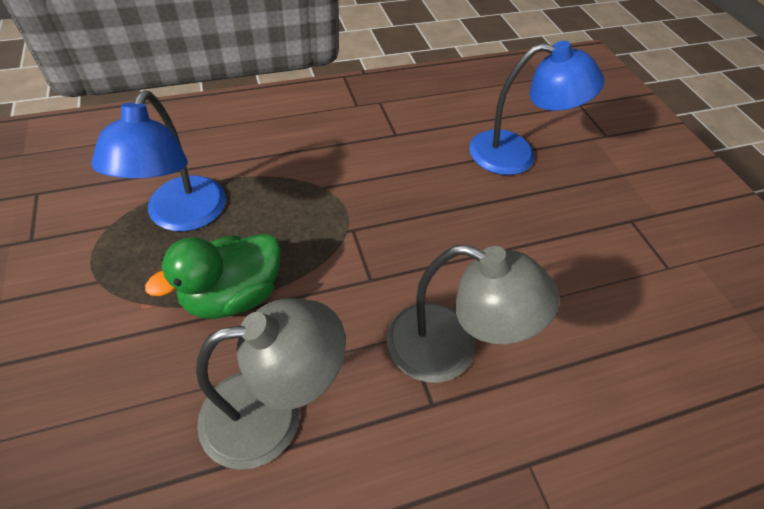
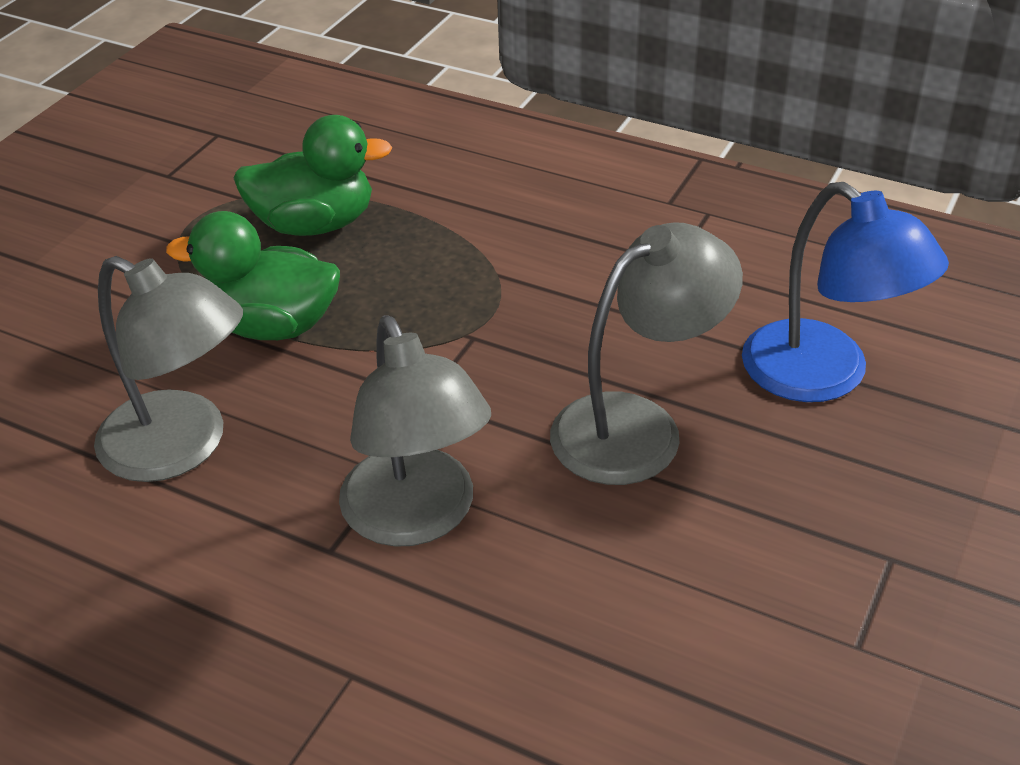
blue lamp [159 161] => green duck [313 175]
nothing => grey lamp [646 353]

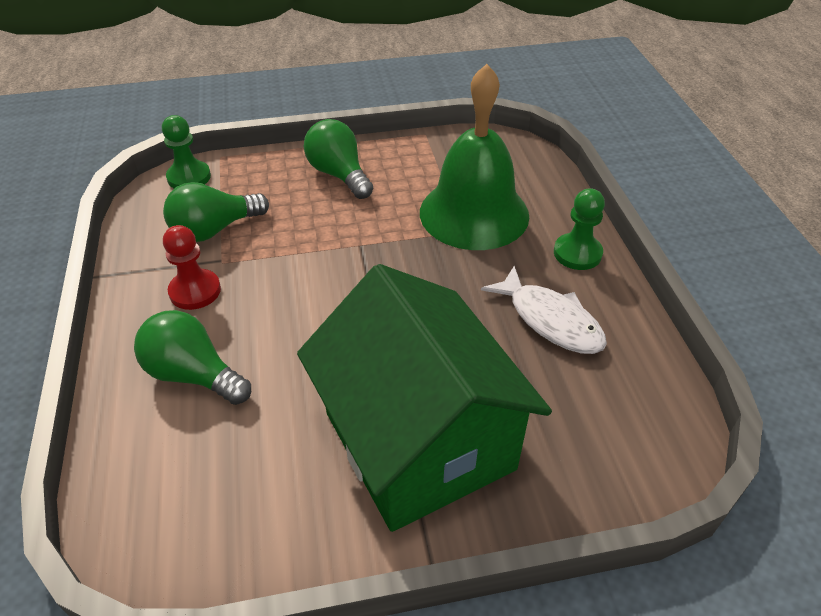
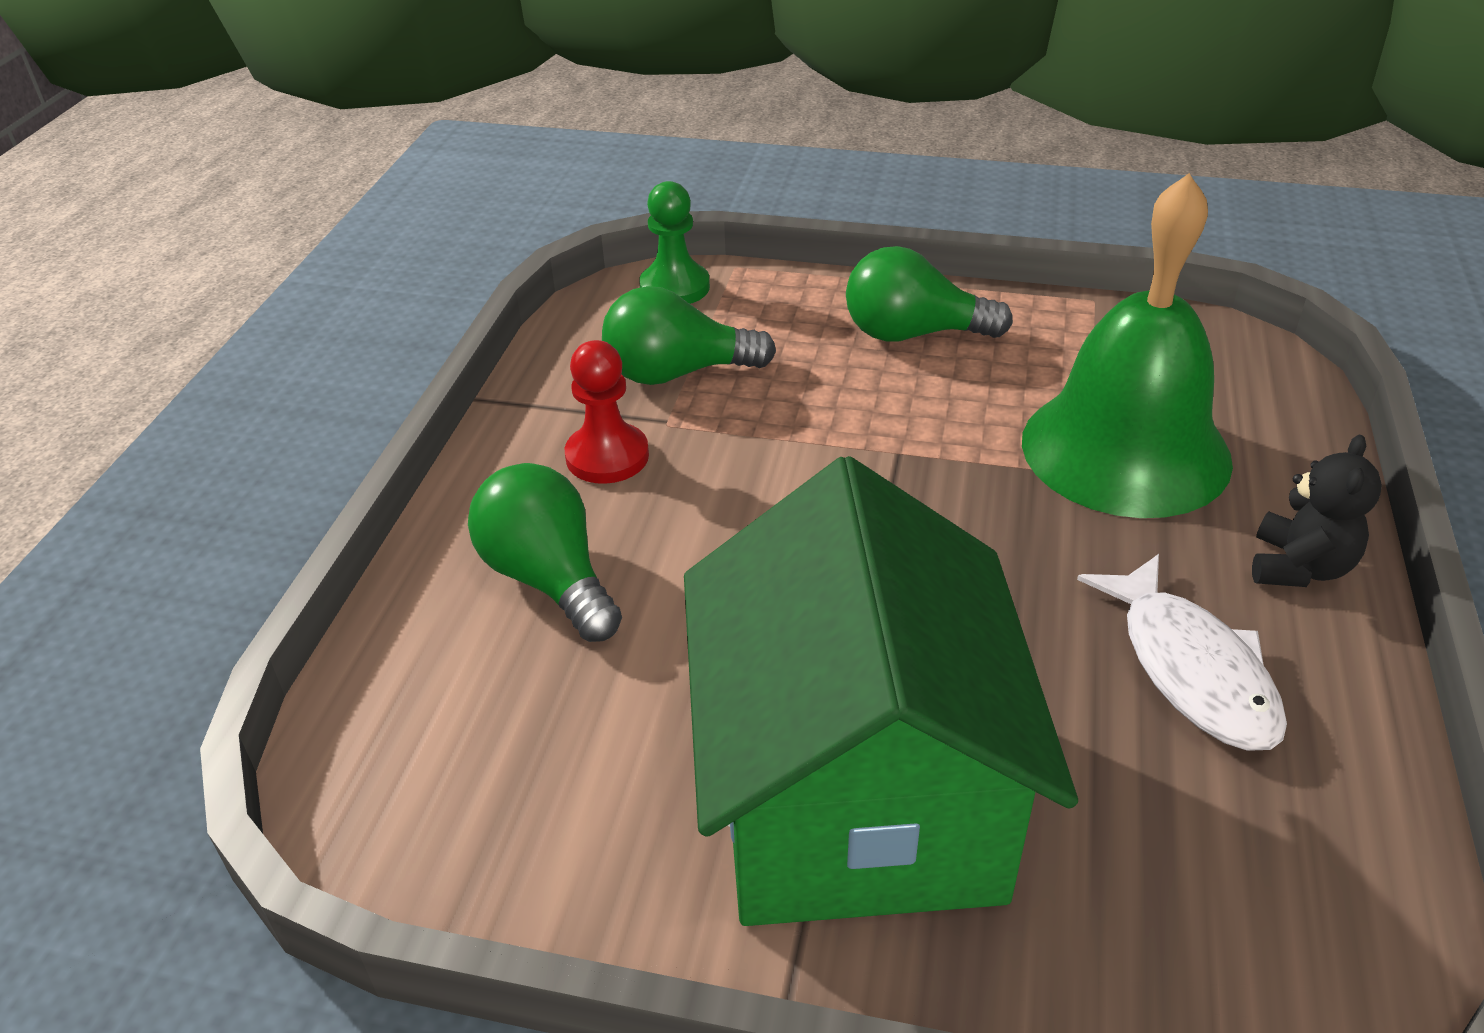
green light bulb [338 159] => green light bulb [929 293], 75 degrees counterclockwise
green pawn [579 229] => black teddy bear [1317 511]

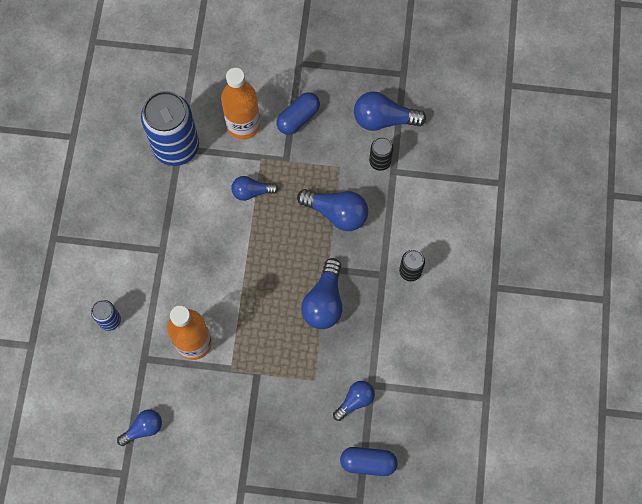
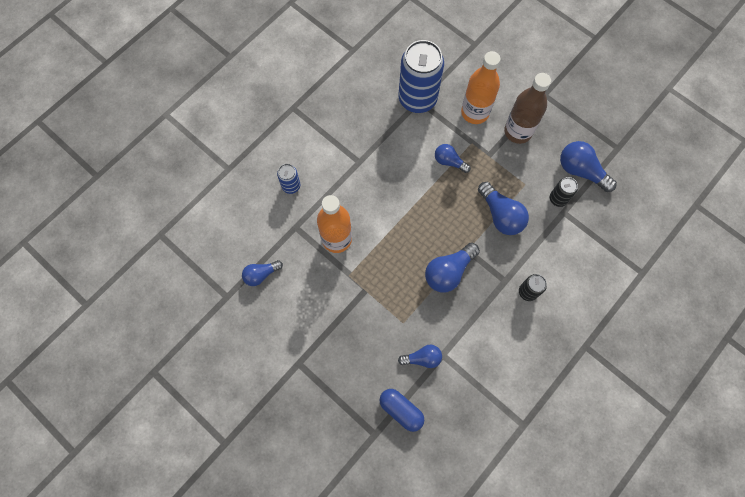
blue light bulb [139 427] => blue light bulb [262 273], 150 degrees clockwise
blue capsule [298 113] => brown bottle [527 108]

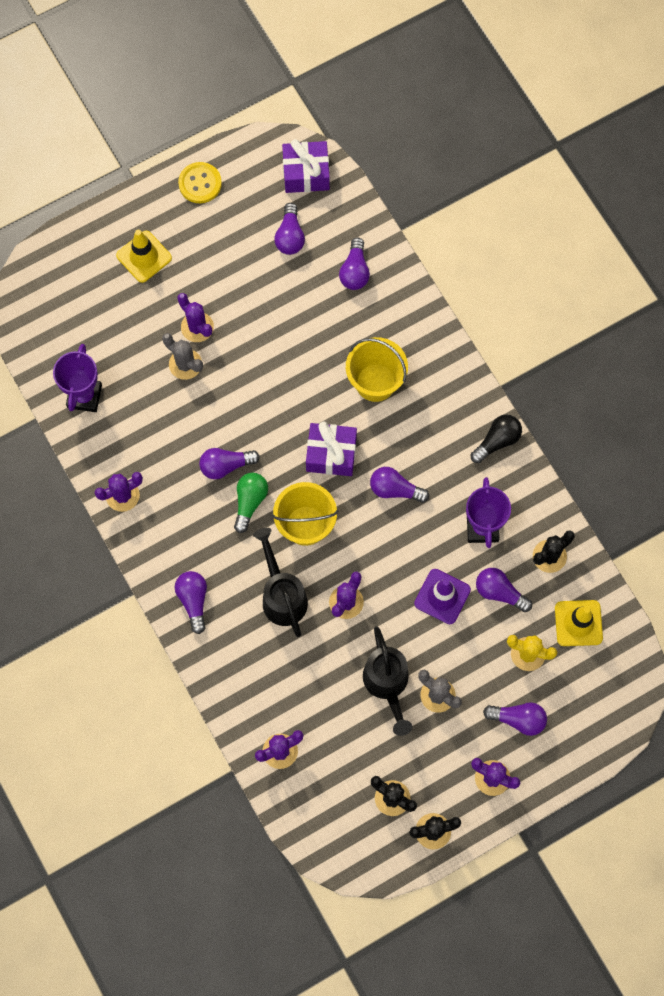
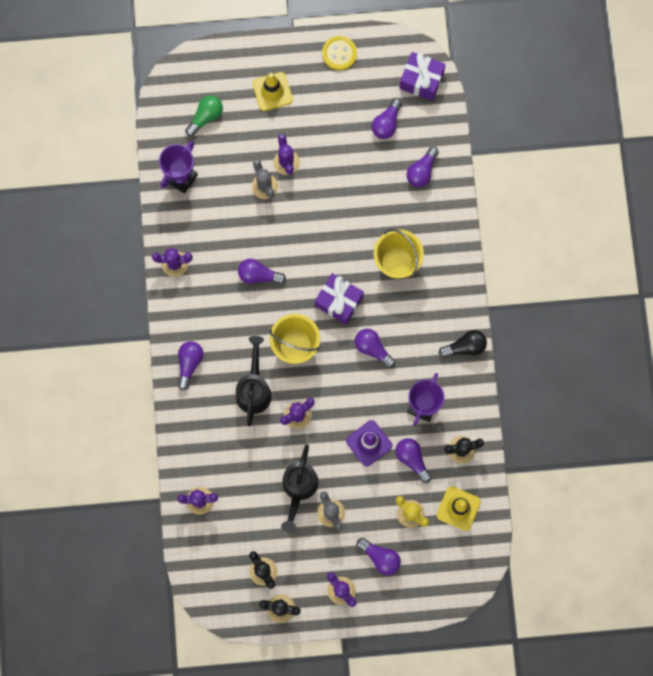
green light bulb [251 503] => green light bulb [204 115], moved

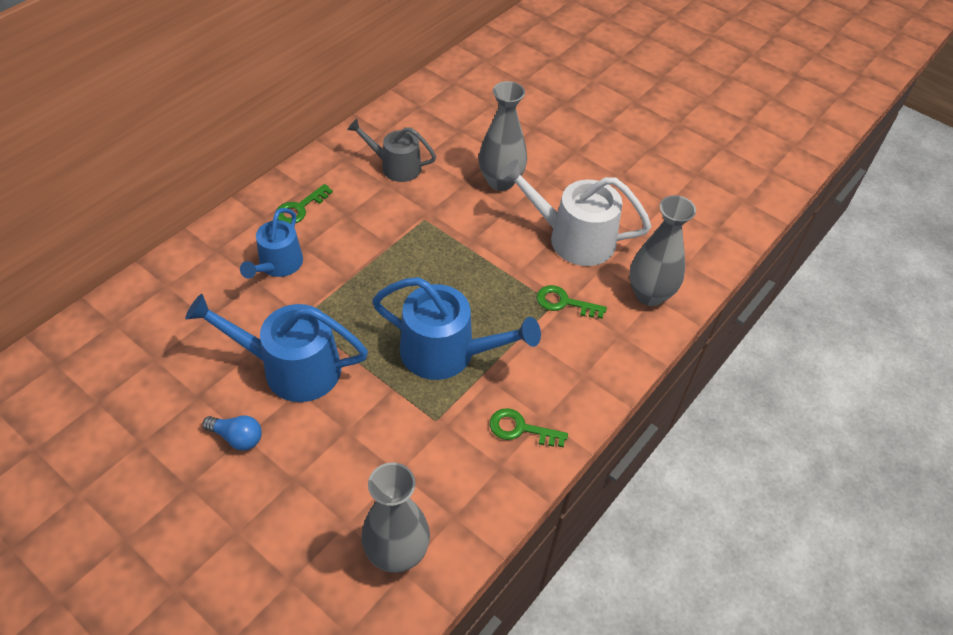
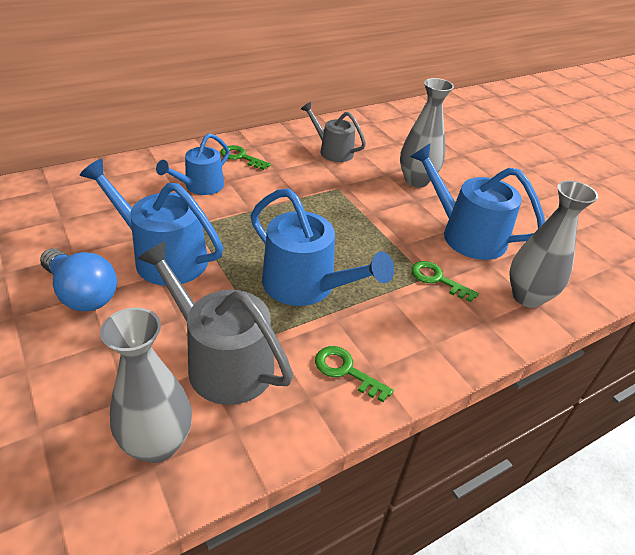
blue light bulb [232 433] => blue light bulb [78 279], x1.71
nothing => grey watering can [215 323]
green key [305 204] => green key [246 157], 60 degrees clockwise
white watering can [575 212] => blue watering can [477 202]

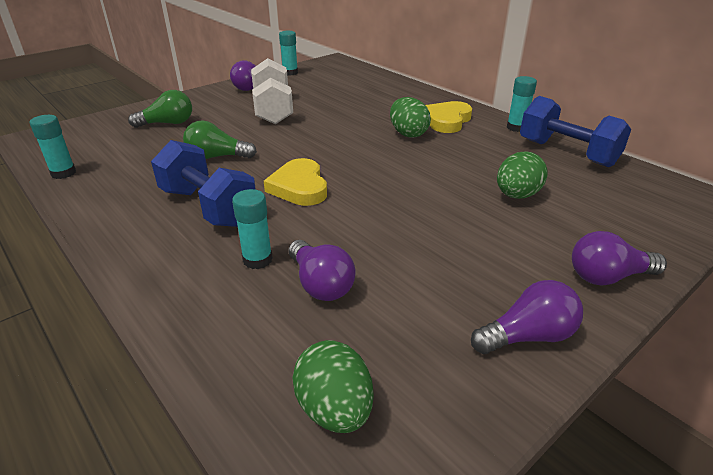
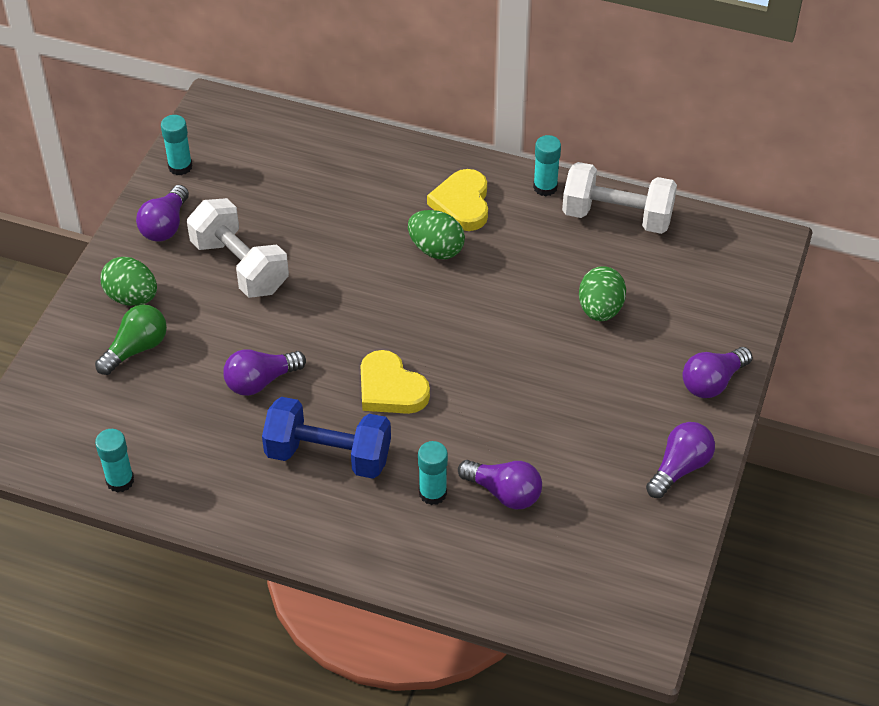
green egg [333 386] => green egg [129 281], moved
green light bulb [220 139] => purple light bulb [264 372]
blue dumbbell [575 131] => white dumbbell [619 198]

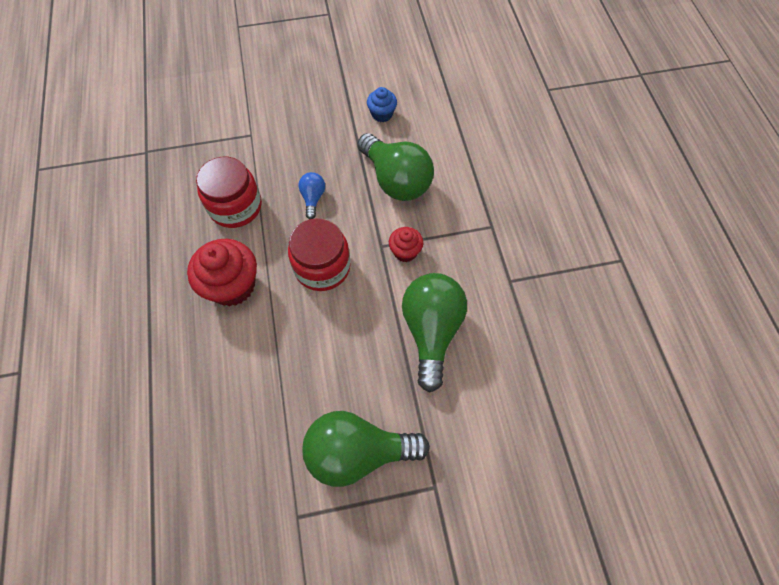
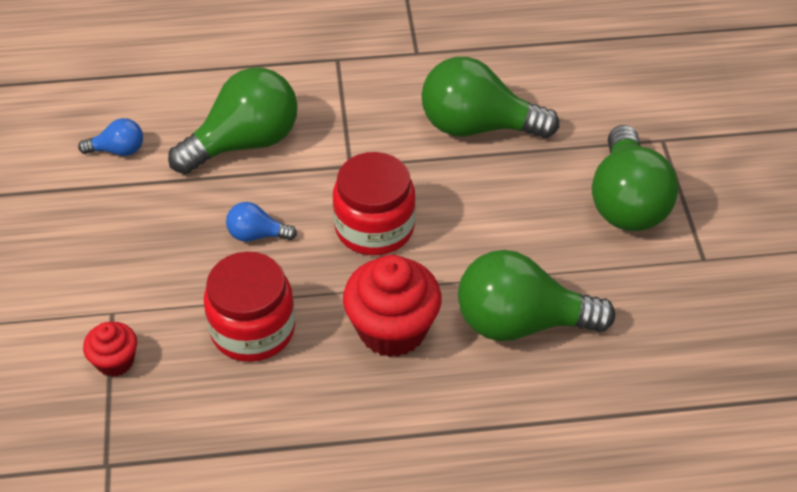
blue cupcake [382 104] => blue light bulb [110 137]
red cupcake [406 244] => red cupcake [110 349], moved
nothing => green light bulb [536 295]

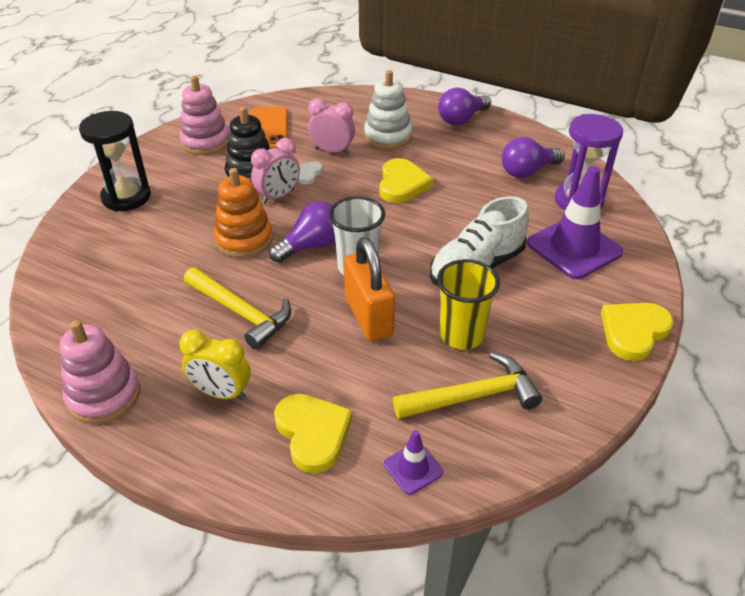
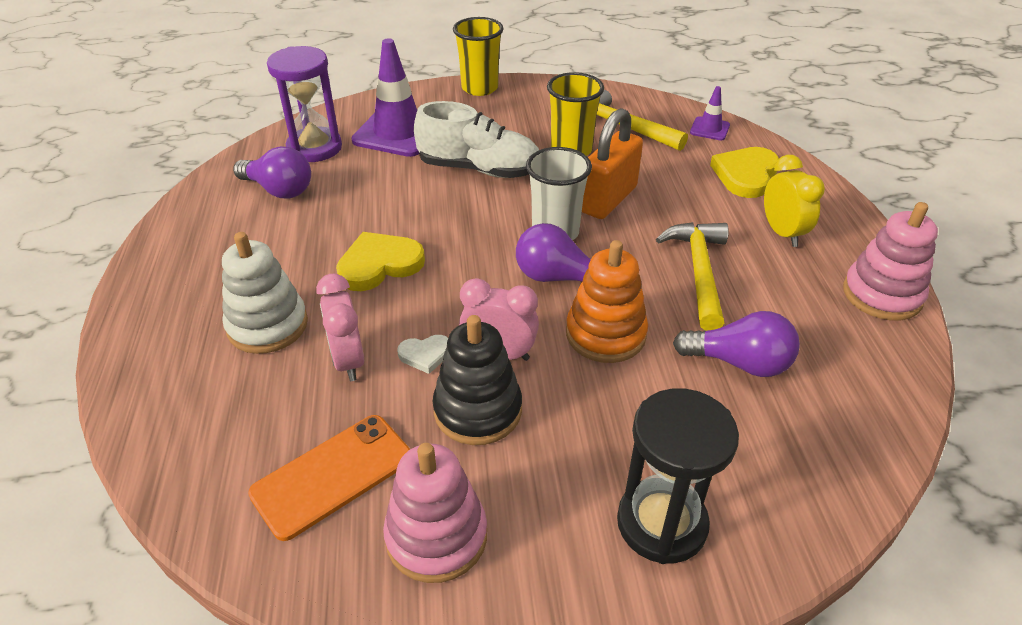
yellow heart [637 332] => yellow cup [478 56]
purple light bulb [464 106] => purple light bulb [736 344], moved

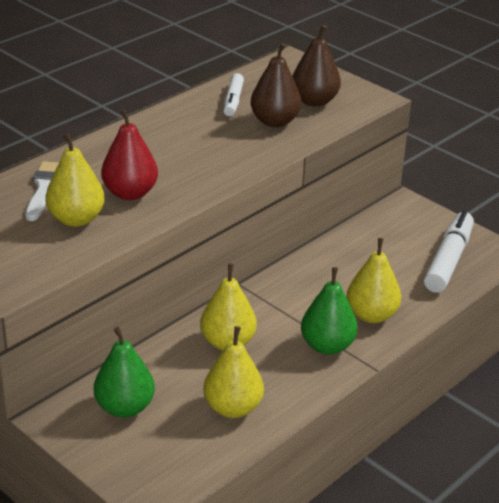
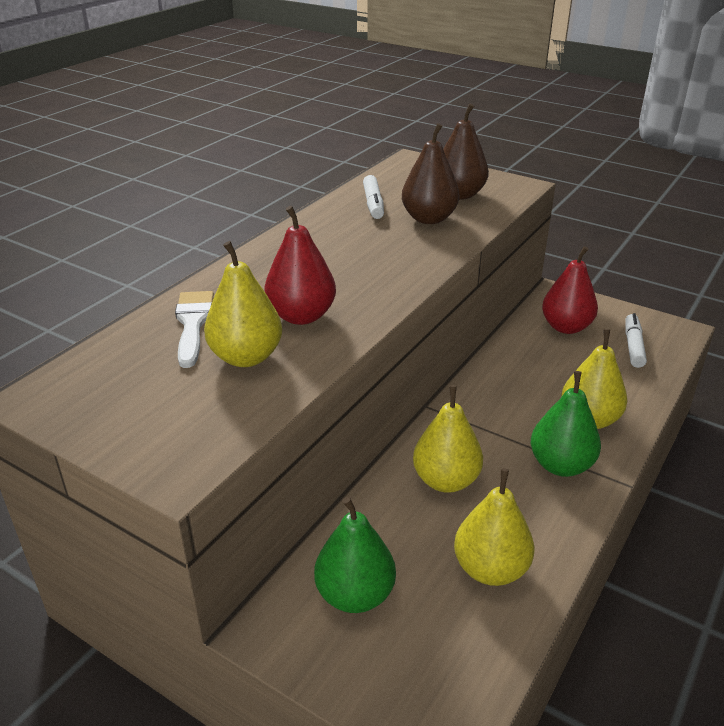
nothing => red pear [570 290]
white marker [449 252] => white marker [636 340], x0.60

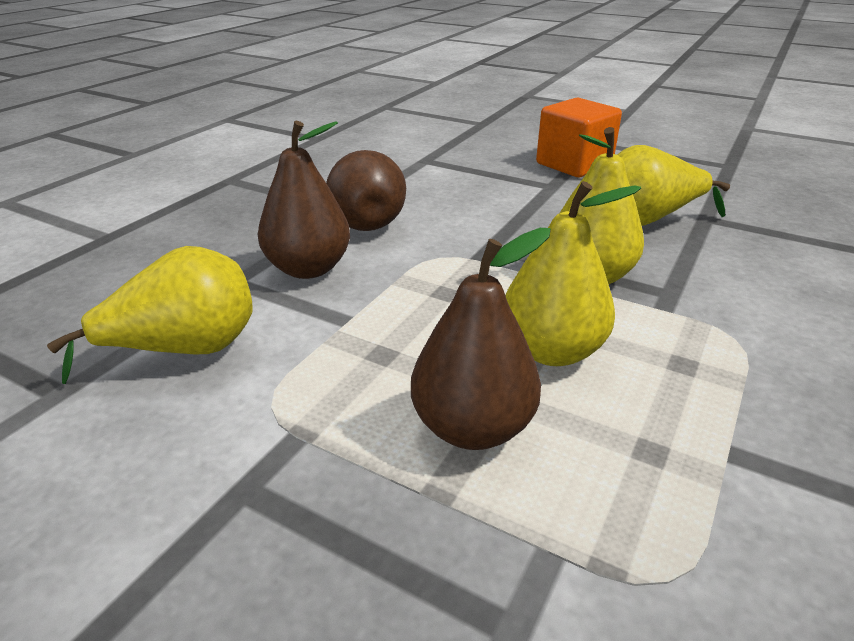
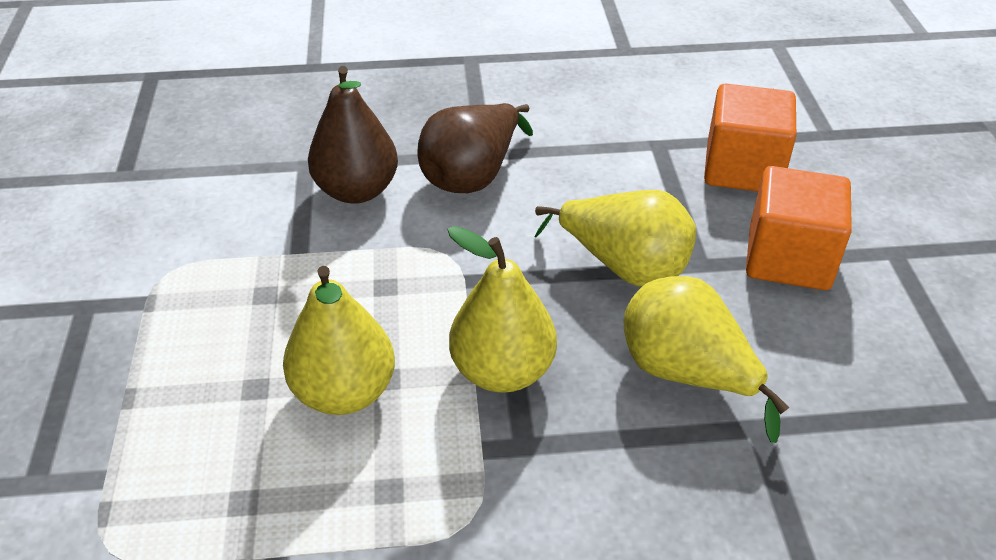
yellow pear [150 315] => yellow pear [615 238], moved
nothing => orange cube [750 137]
brown pear [481 339] => nothing

